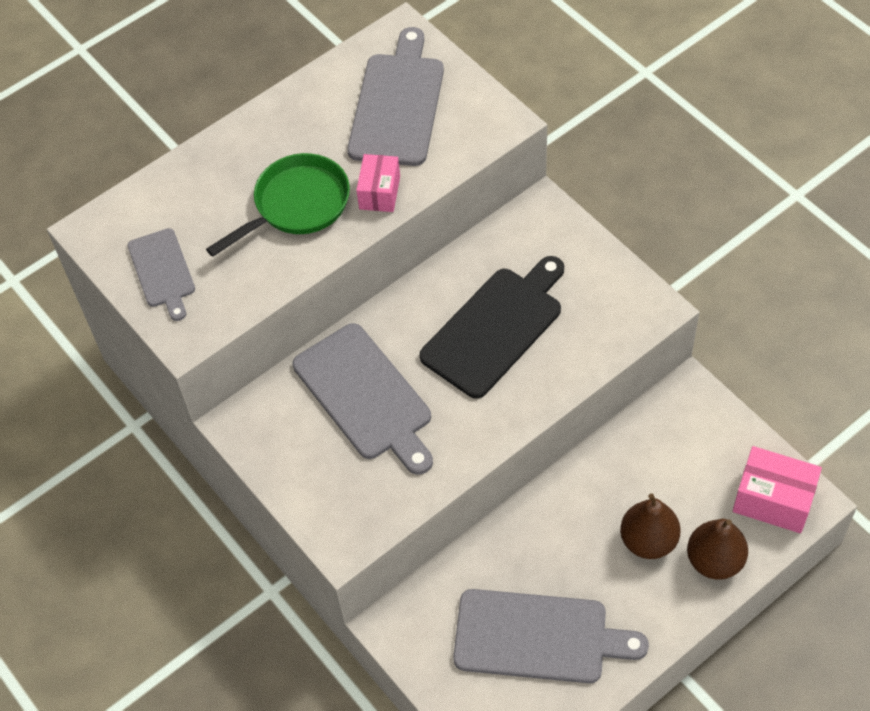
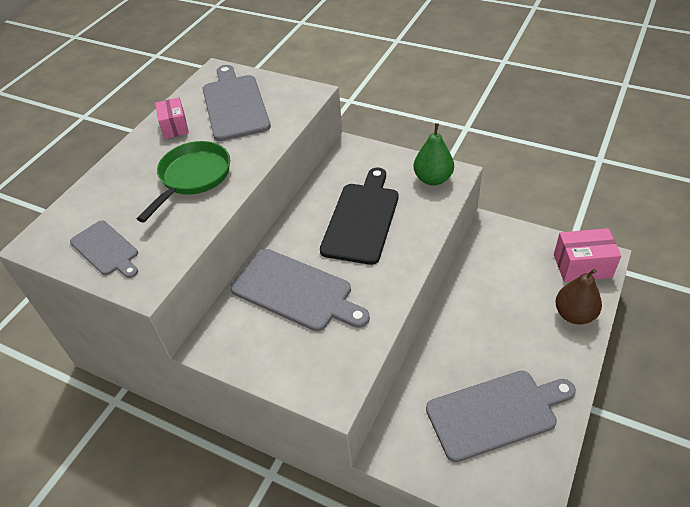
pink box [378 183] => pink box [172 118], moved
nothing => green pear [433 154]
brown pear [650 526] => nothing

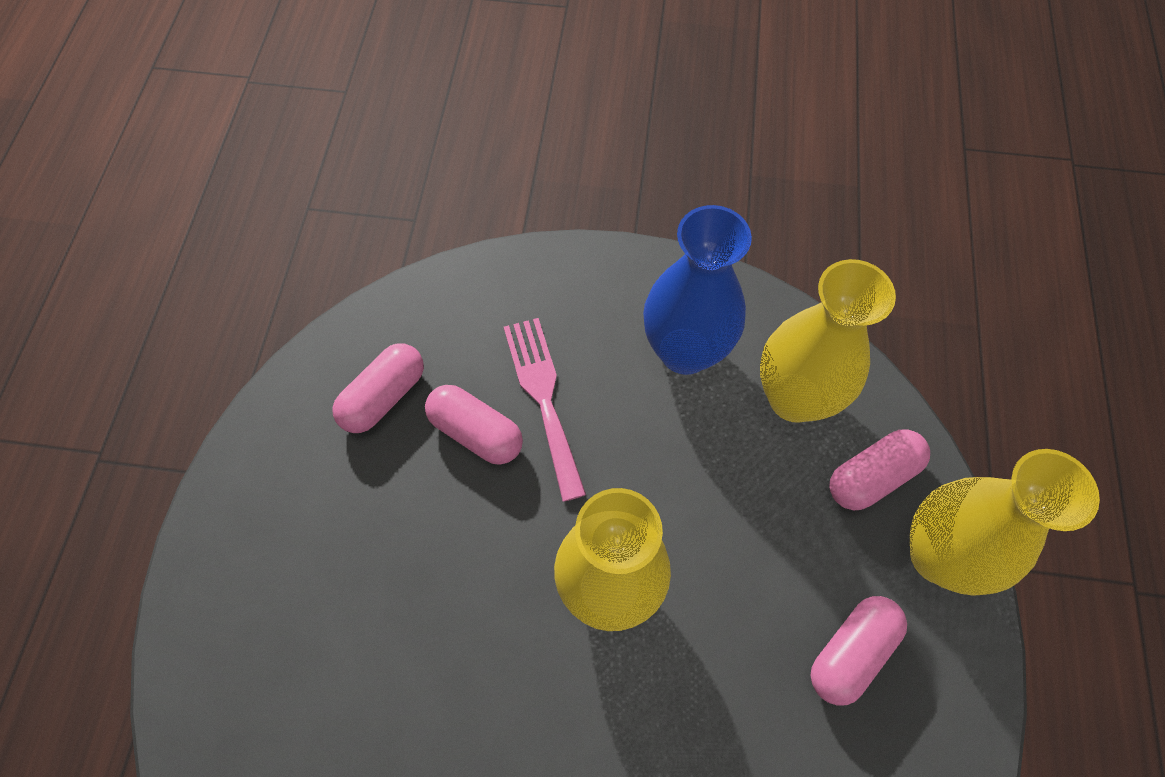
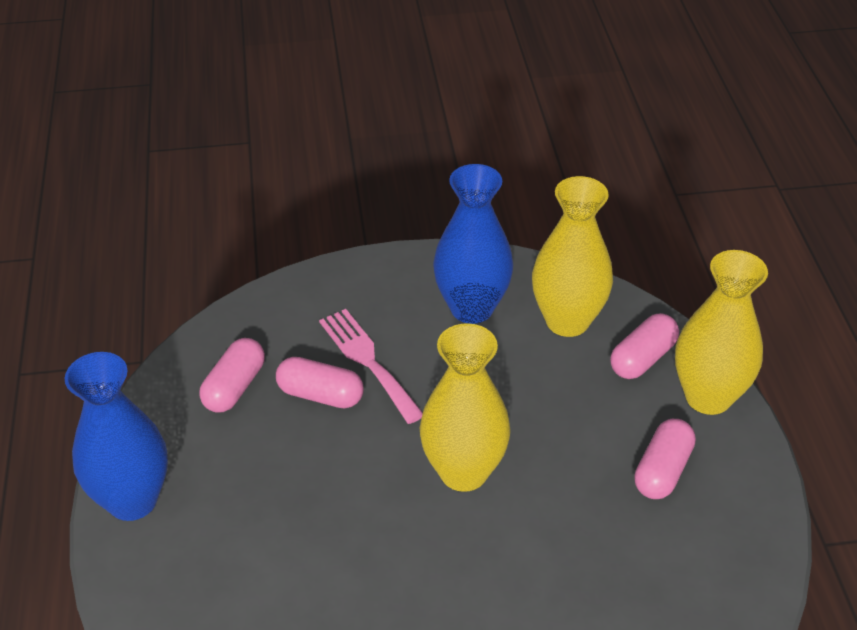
nothing => blue vase [116 436]

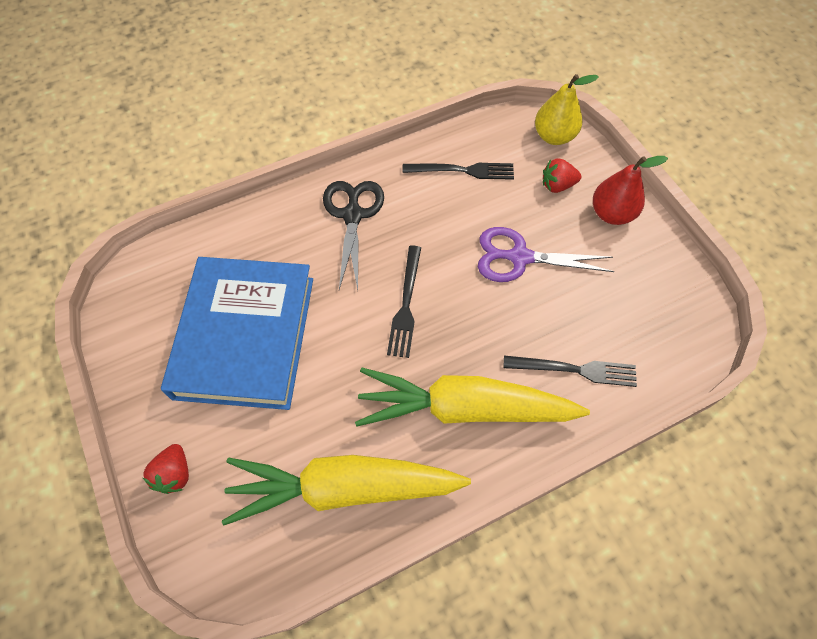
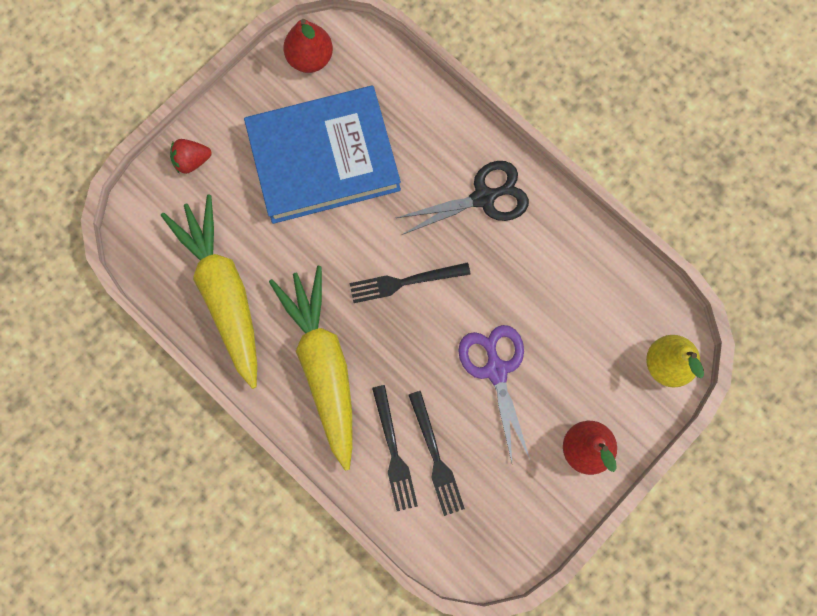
nothing => red pear [308 46]
black fork [458 171] => black fork [436 453], moved
red strawberry [562 175] => nothing

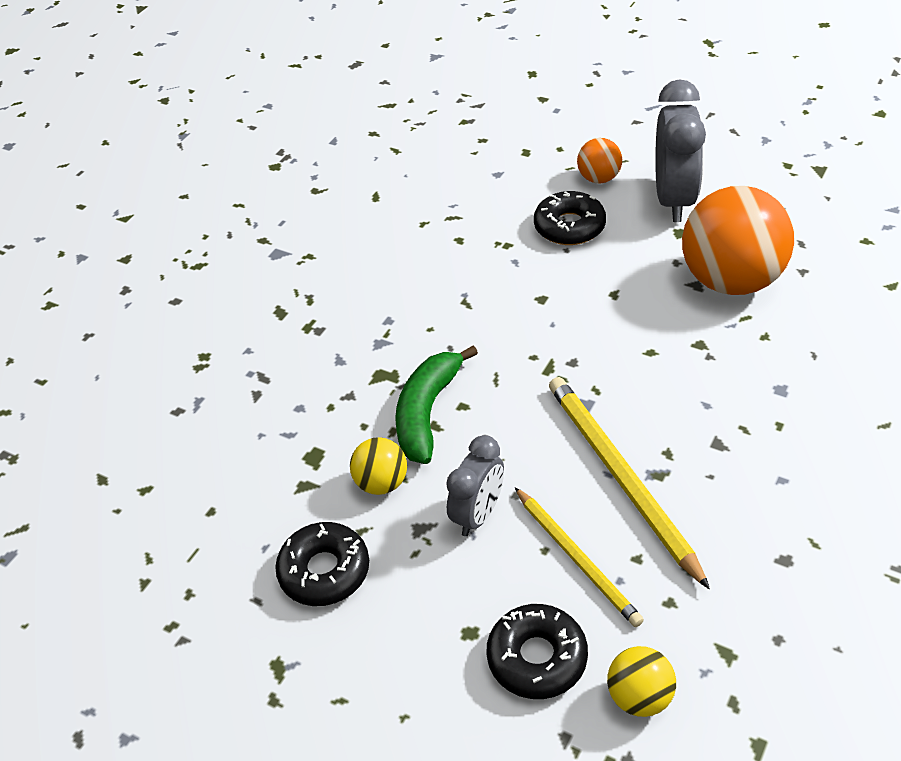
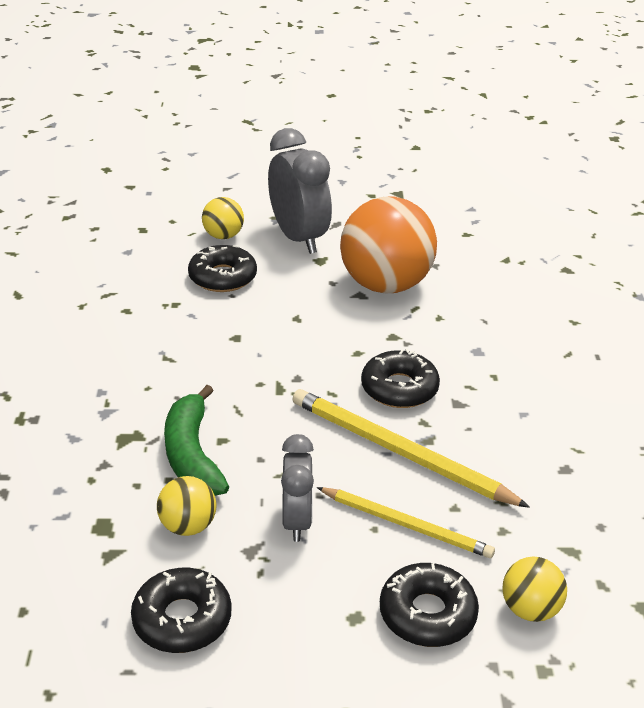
orange ball [599 160] => yellow ball [223 218]
nothing => black donut [400 378]

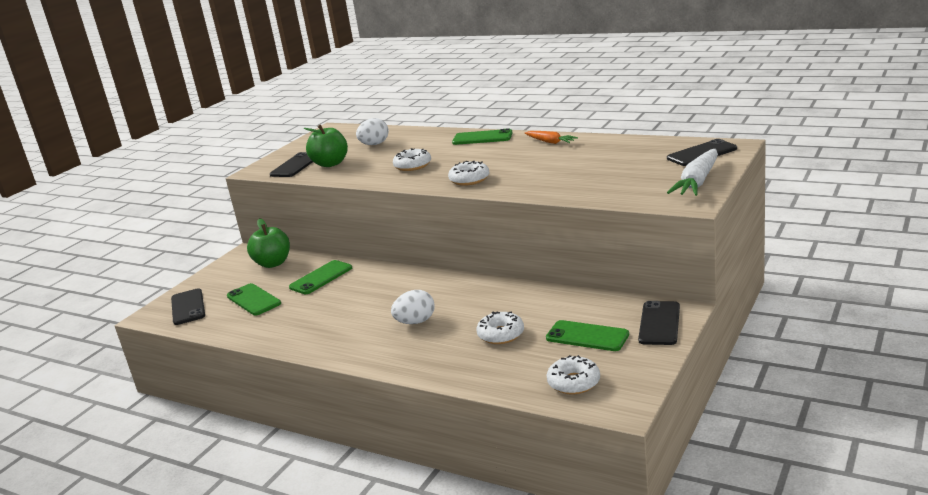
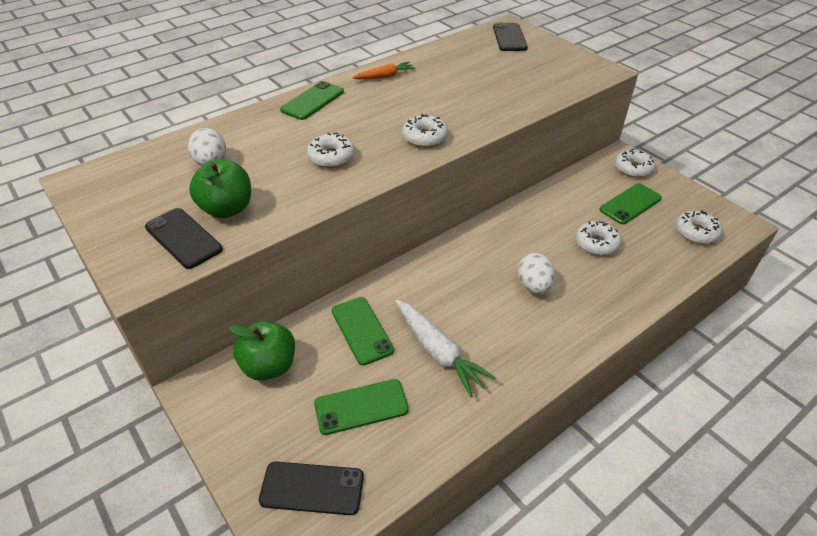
white carrot [692 172] => white carrot [445 348], moved
black phone [659 323] => white donut [635 163]

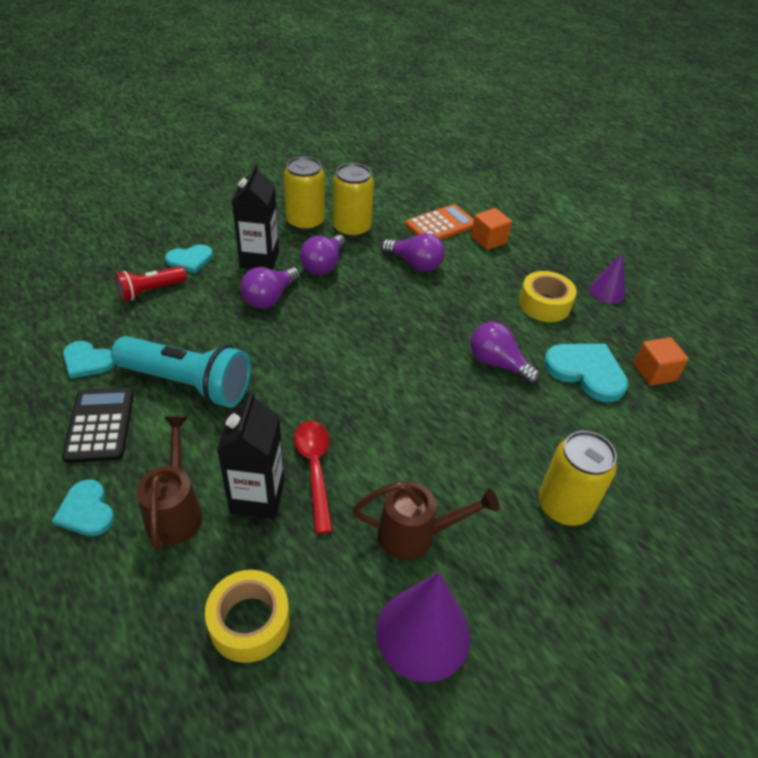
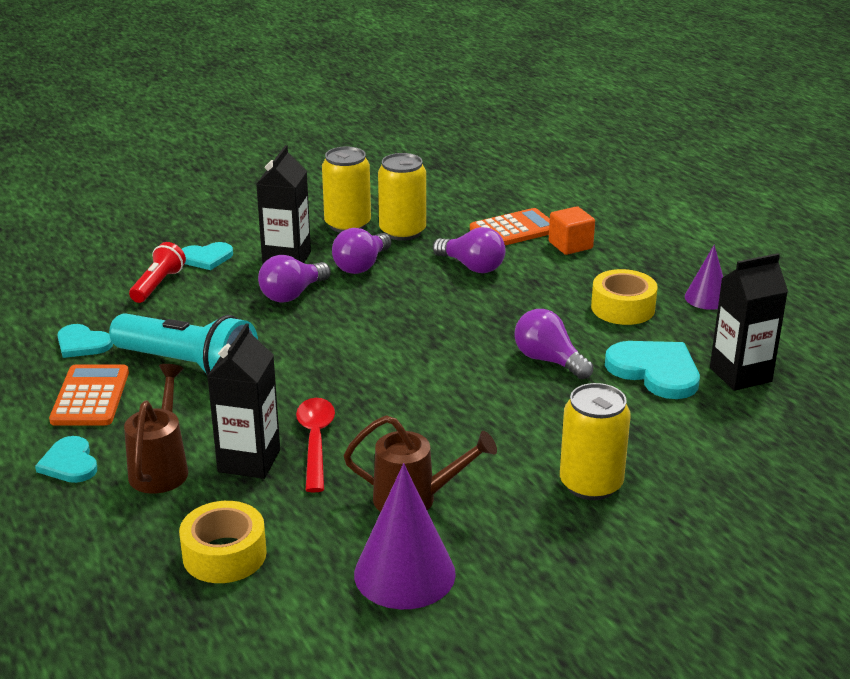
black calculator [98 425] => orange calculator [89 395]
red flashlight [151 283] => red flashlight [157 272], 135 degrees clockwise
orange cube [661 361] => black carton [749 322]

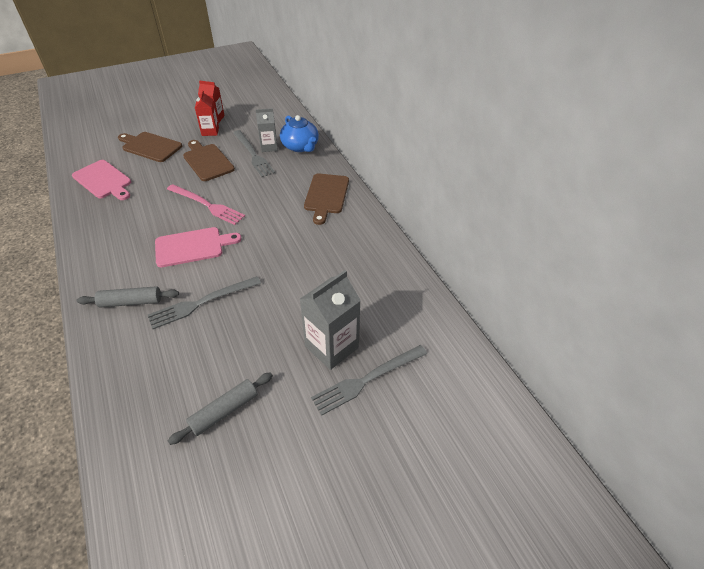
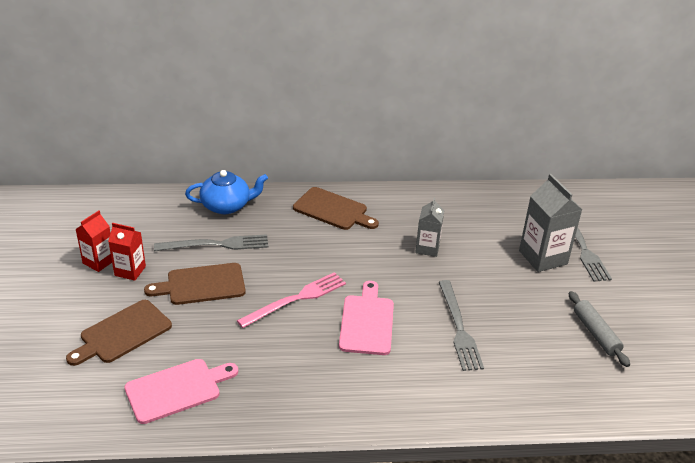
grey carton [267 130] => grey carton [429 227], moved
grey rolling pin [128 296] => nothing

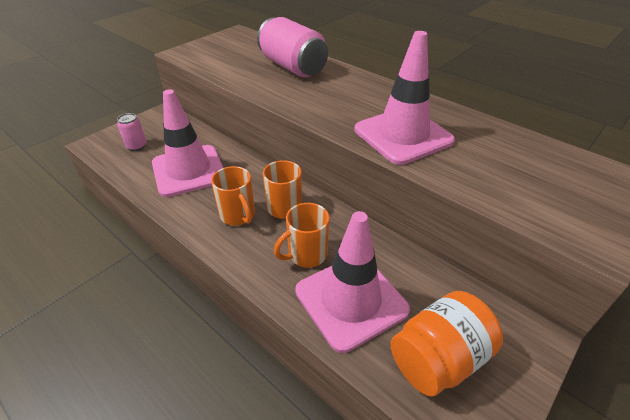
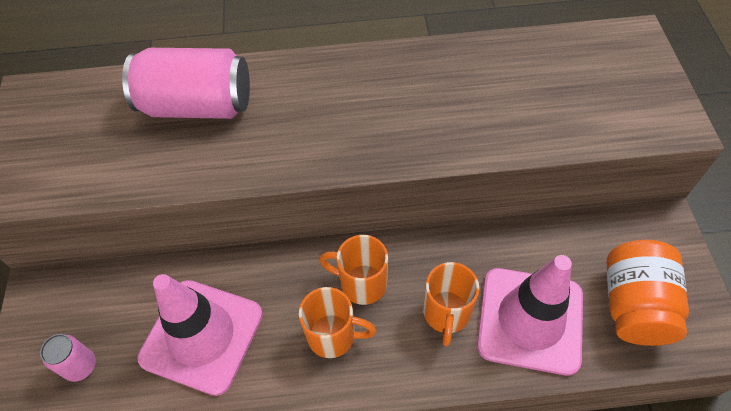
pink traffic cone [404 98] => nothing

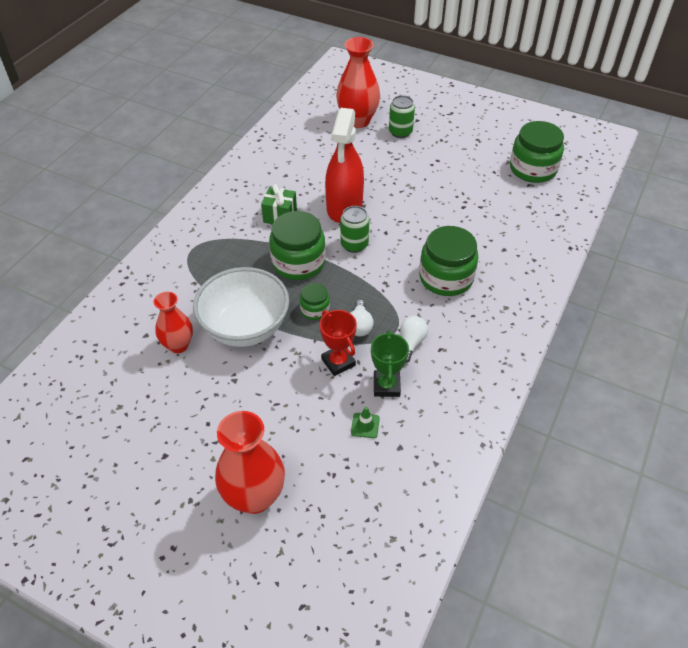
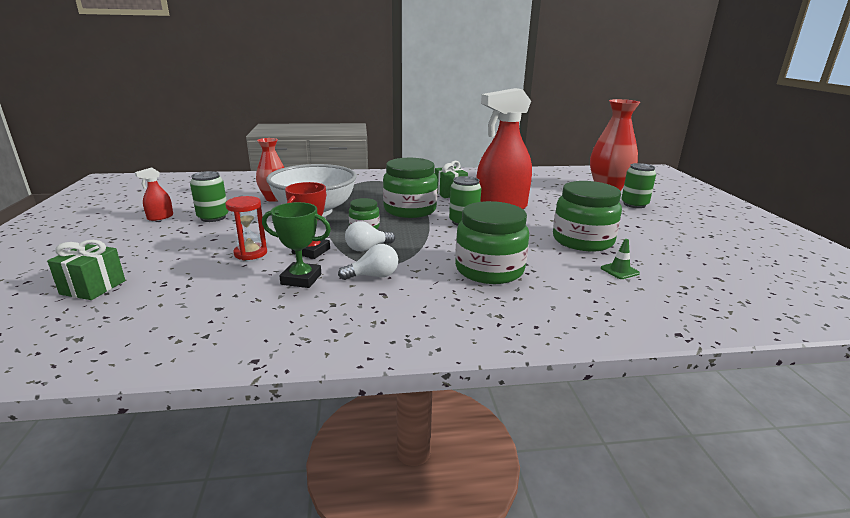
nothing => green gift [86 270]
nothing => red spray bottle [154 194]
nothing => green can [209 196]
nothing => red hourglass [246 228]
green trophy [390 363] => green trophy [296 245], 45 degrees clockwise
green jar [537 152] => green jar [587 216], moved
green traffic cone [365 422] => green traffic cone [620 259], moved
red vase [250 462] => nothing

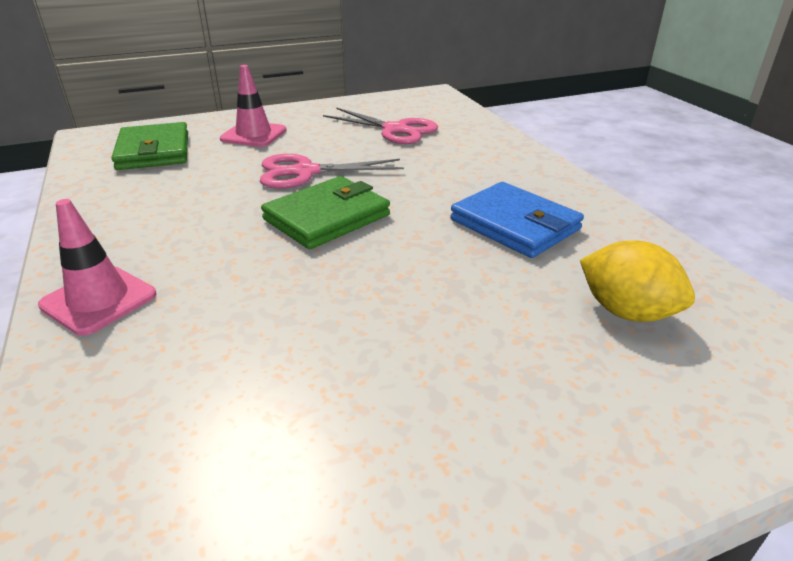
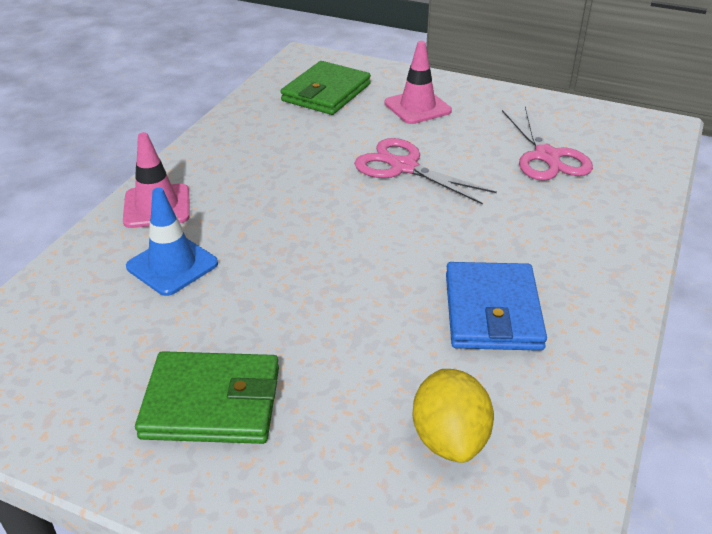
nothing => blue traffic cone [172 242]
green wallet [325 212] => green wallet [207 397], moved

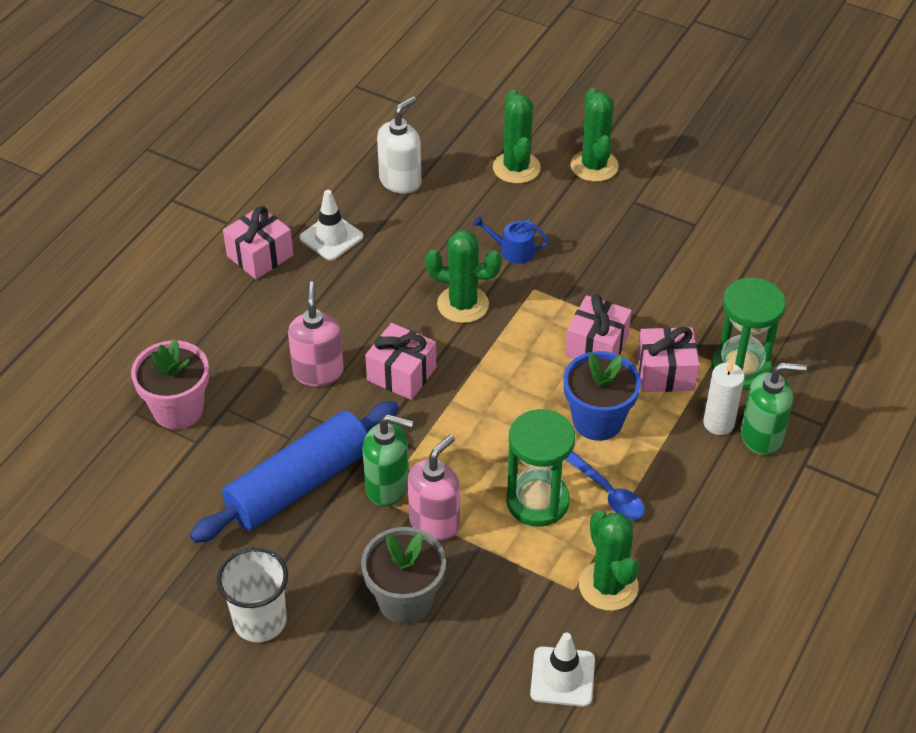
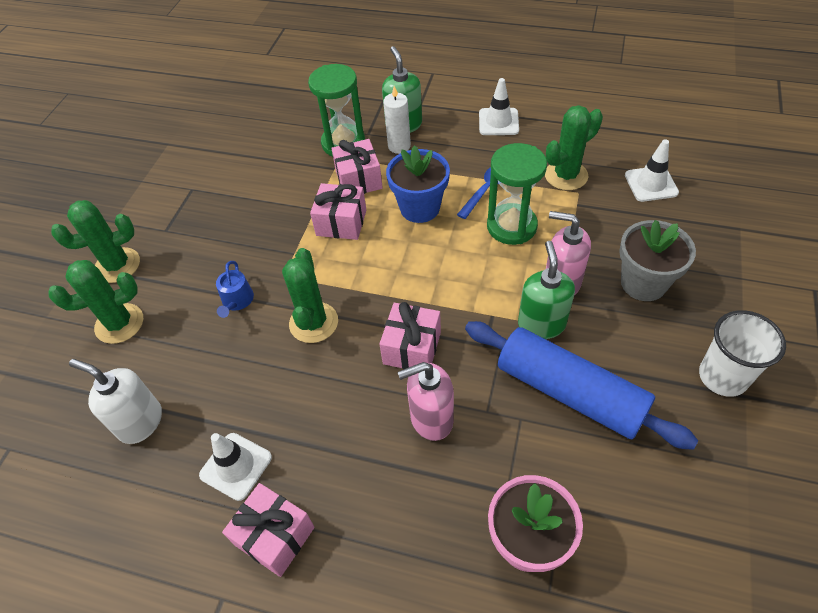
nothing => white traffic cone [499 106]

